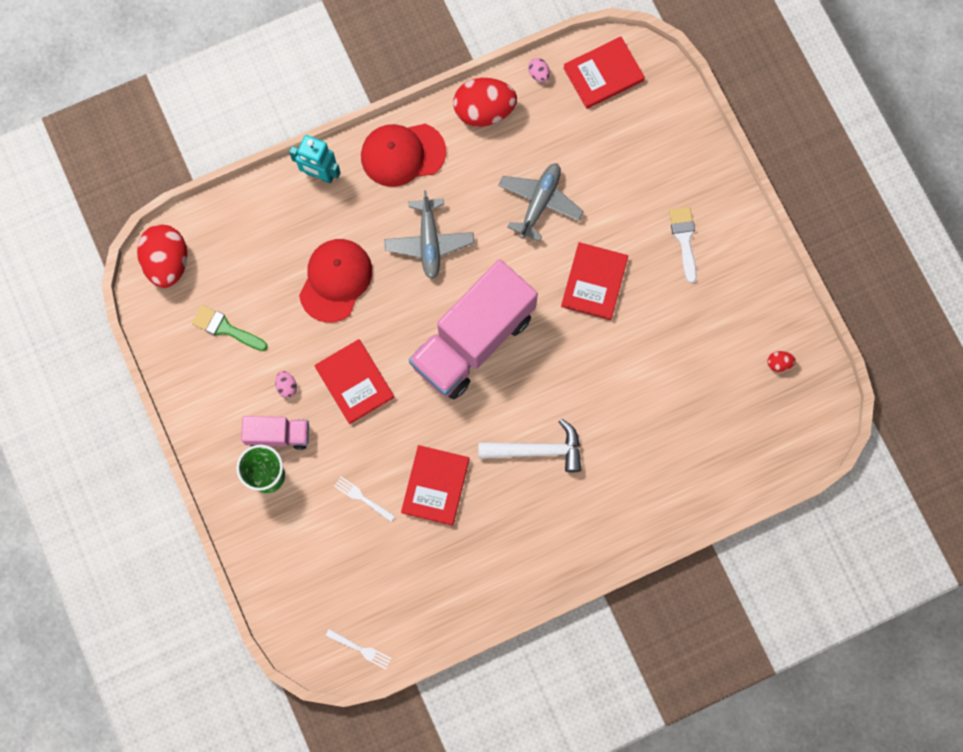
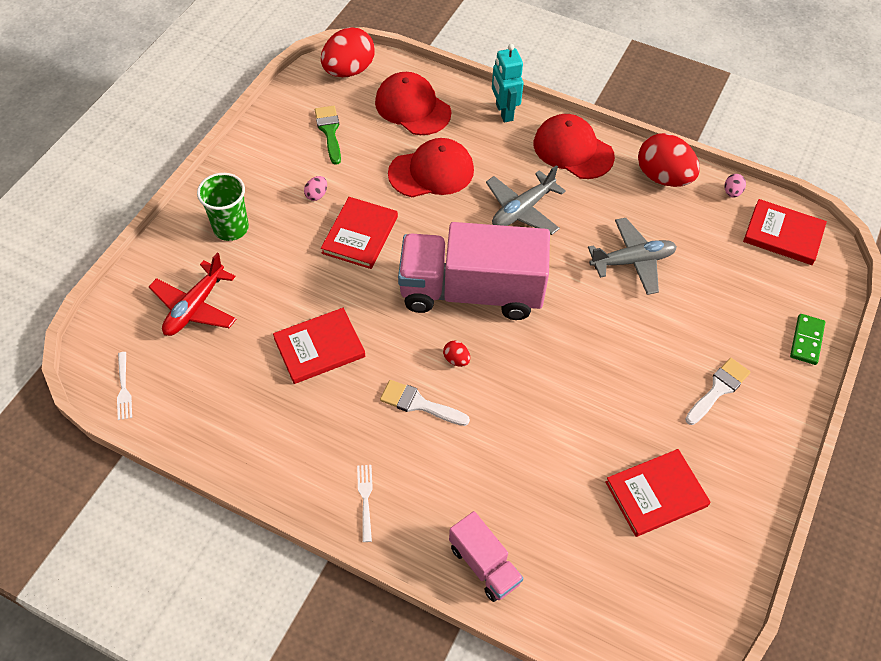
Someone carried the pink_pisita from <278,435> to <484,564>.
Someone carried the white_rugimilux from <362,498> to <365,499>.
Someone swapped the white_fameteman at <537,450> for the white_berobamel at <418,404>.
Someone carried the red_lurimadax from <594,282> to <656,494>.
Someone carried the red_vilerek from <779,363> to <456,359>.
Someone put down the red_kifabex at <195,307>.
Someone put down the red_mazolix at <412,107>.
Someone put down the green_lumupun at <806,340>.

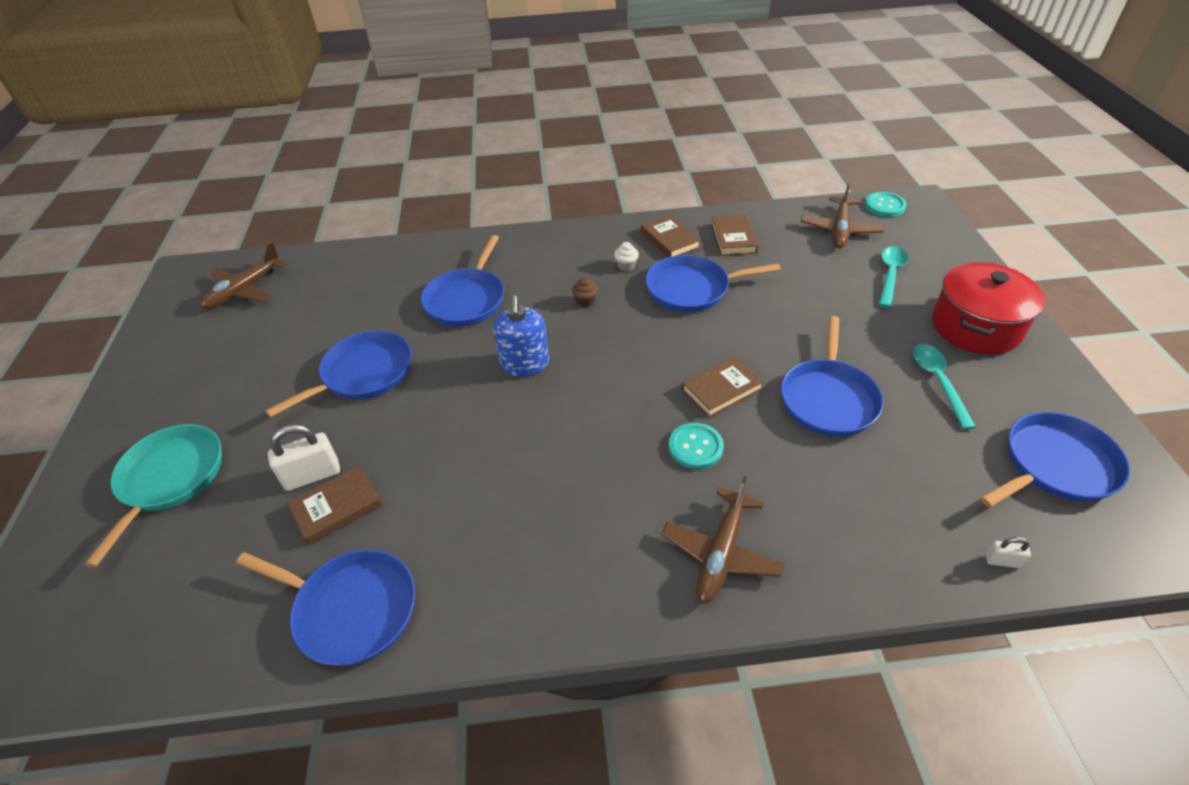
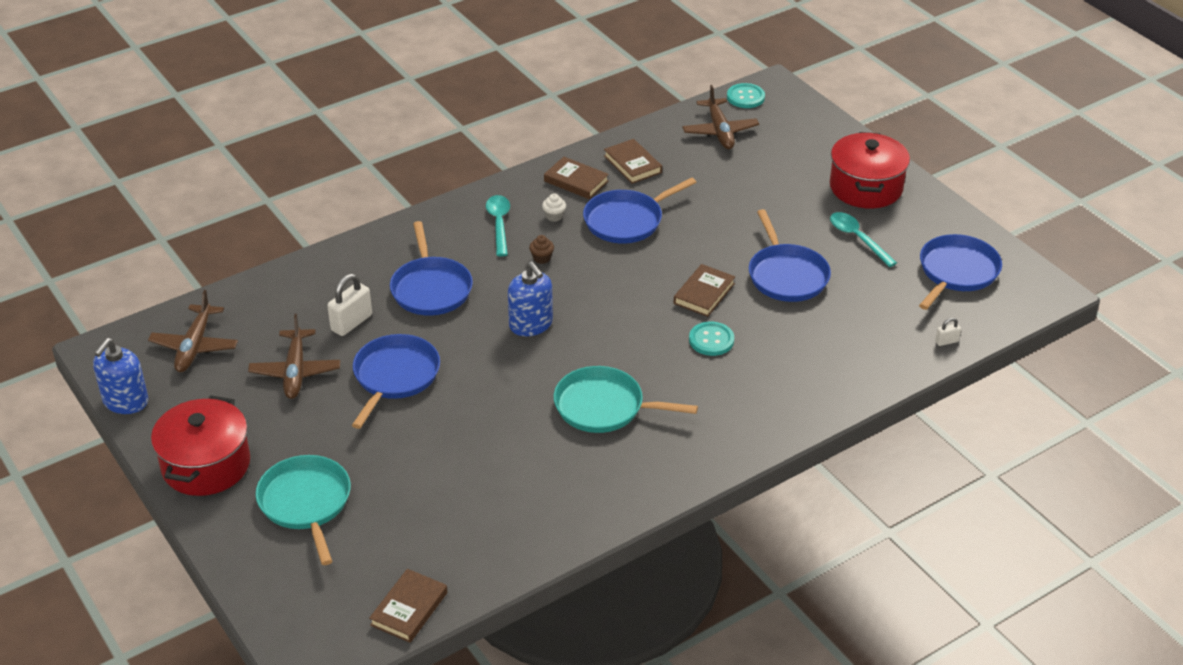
Someone took away the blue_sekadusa at <350,609>.
Someone carried the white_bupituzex from <312,475> to <351,323>.
Someone carried the brown_lurimadax from <337,507> to <409,609>.
Someone carried the brown_kifabex from <721,552> to <295,371>.
Someone carried the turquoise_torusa from <890,275> to <499,224>.
Someone put down the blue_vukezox at <125,401>.
Someone put down the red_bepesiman at <206,465>.
Someone put down the turquoise_sekadusa at <604,407>.

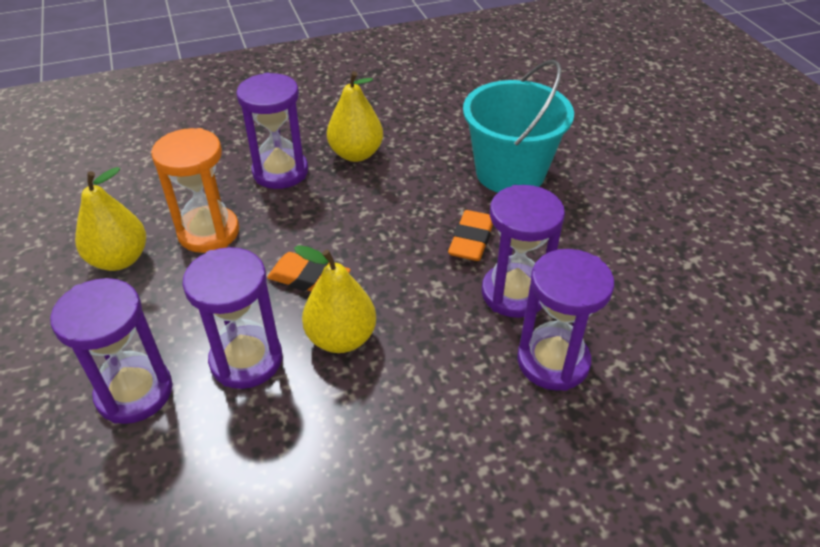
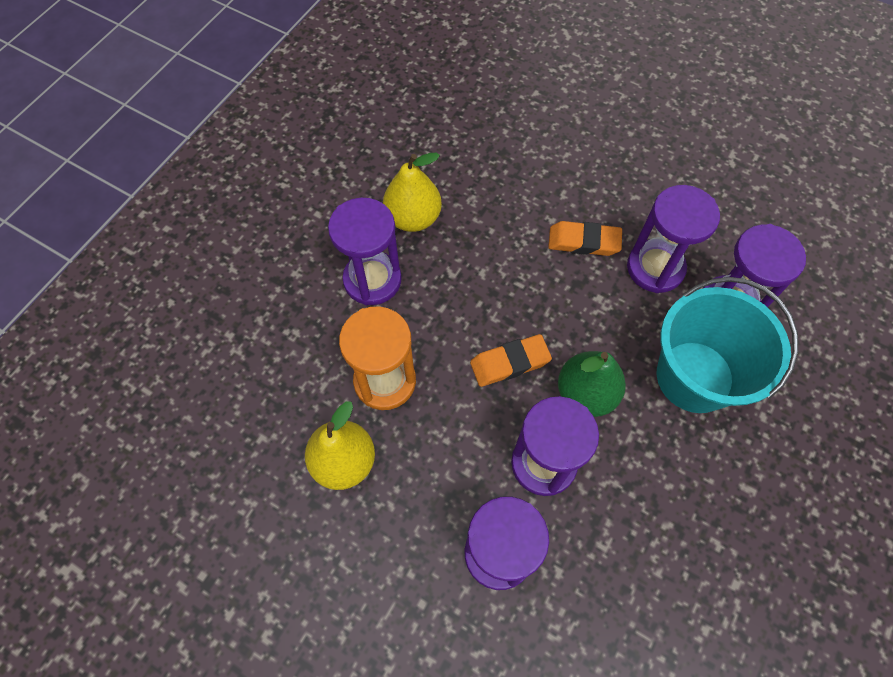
Someone repainted the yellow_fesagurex at <341,338>, which became the green_fesagurex at <586,393>.
Someone rotated the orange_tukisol at <471,240> by 60 degrees counterclockwise.
Someone carried the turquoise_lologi from <510,173> to <694,376>.

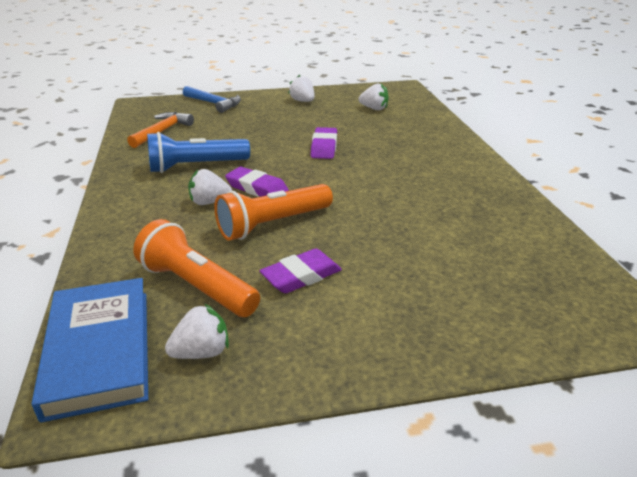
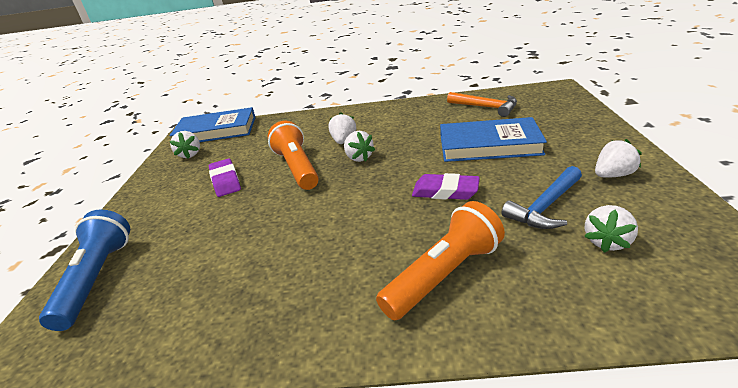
Someone carried the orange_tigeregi from <197,286> to <444,275>.
Someone carried the blue_tigeregi from <196,166> to <97,278>.
Someone carried the blue_fameteman from <214,103> to <545,206>.
Someone swapped the purple_tukisol at <257,188> for the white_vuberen at <359,158>.
Someone put down the blue_lurimadax at <489,145>.

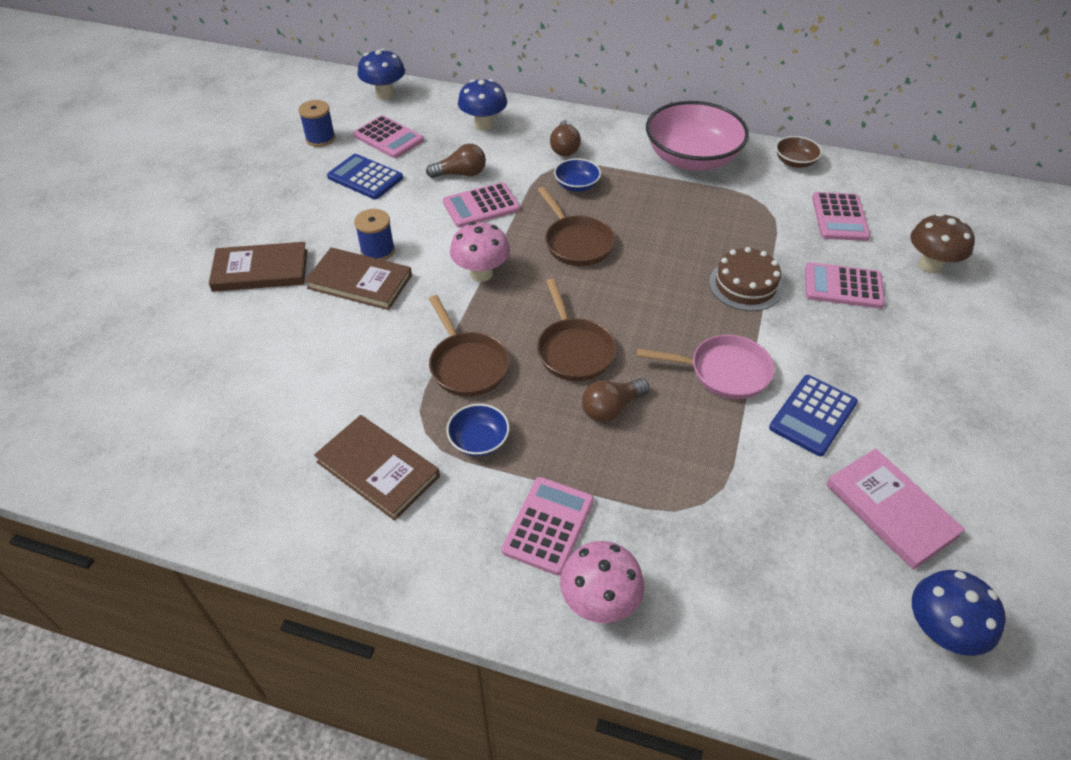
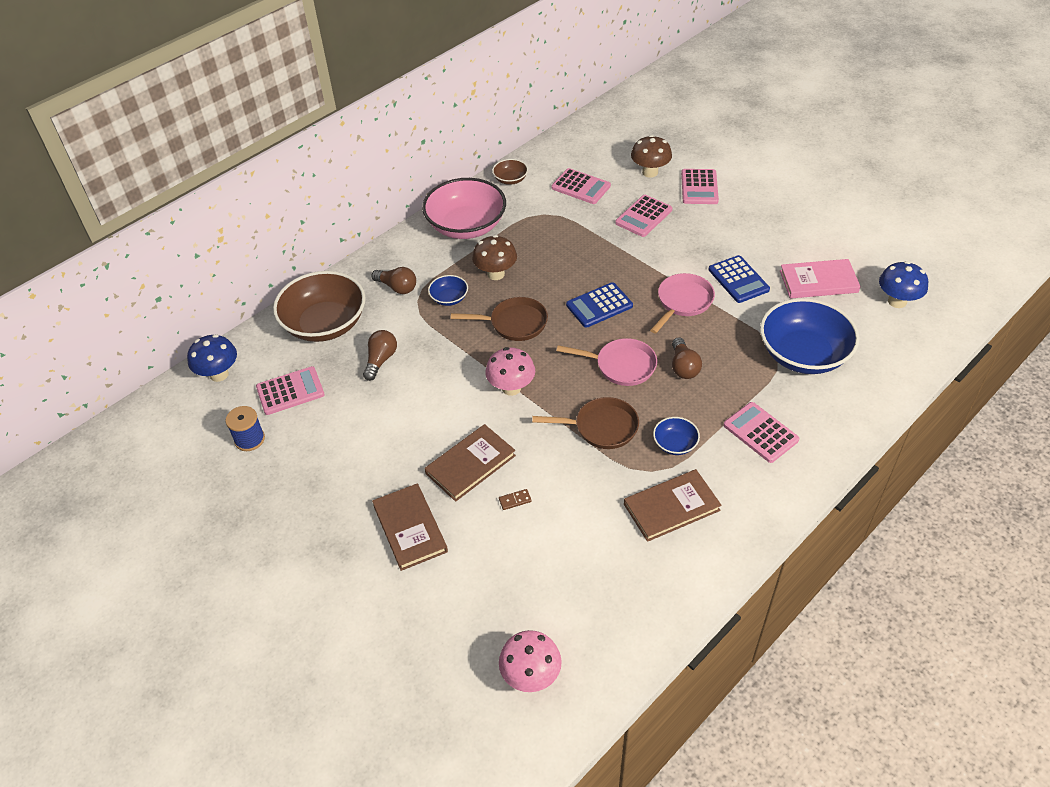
Someone rotated the brown_lurimadax at <260,270> by 45 degrees counterclockwise.
Someone carried the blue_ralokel from <365,177> to <599,306>.
Someone took away the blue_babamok at <377,251>.
Someone carried the pink_ralokel from <481,206> to <699,187>.
Someone swapped the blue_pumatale at <483,125> for the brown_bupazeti at <325,324>.
Someone repainted the brown_sekadusa at <574,350>, which became the pink_sekadusa at <621,366>.
Someone carried the pink_pumatale from <599,602> to <531,676>.
Someone took away the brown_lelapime at <745,285>.
Someone put down the brown_pumatale at <496,274>.
Someone put down the brown_lumupun at <515,500>.
Someone put down the blue_bupazeti at <803,354>.

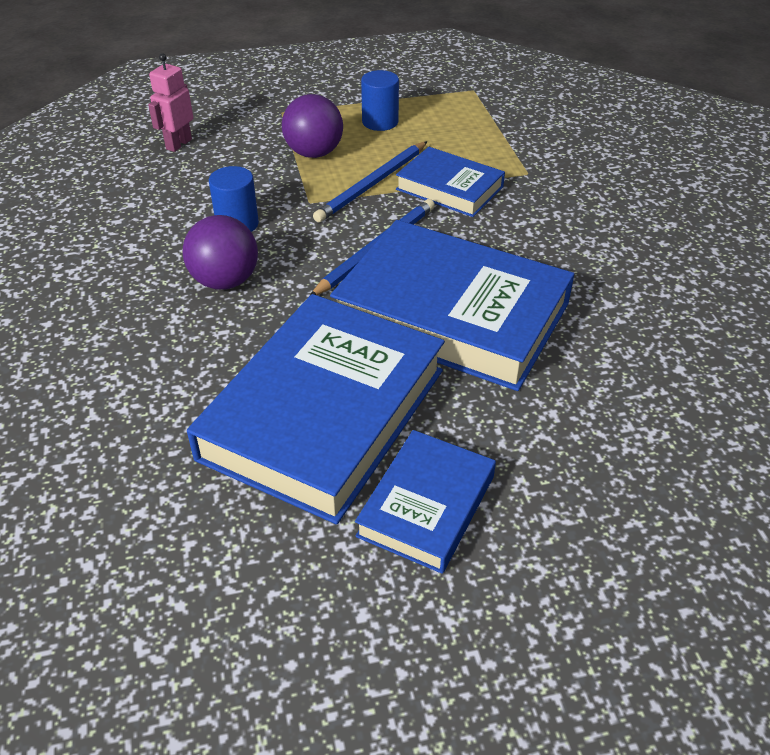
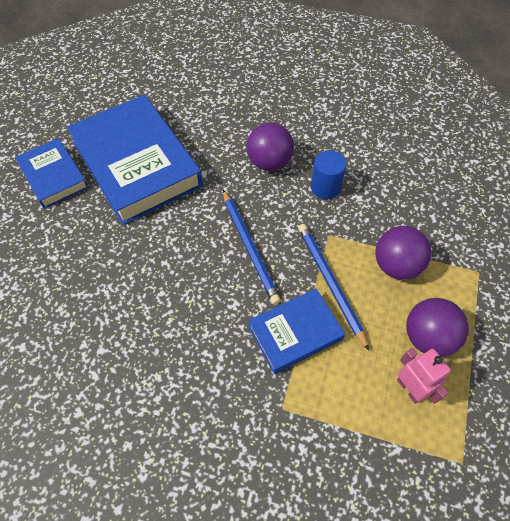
Someone carried the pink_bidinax from <178,144> to <410,388>.
Someone took away the blue_lurimadax at <452,314>.
Someone swapped the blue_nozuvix at <380,122> for the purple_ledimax at <428,337>.

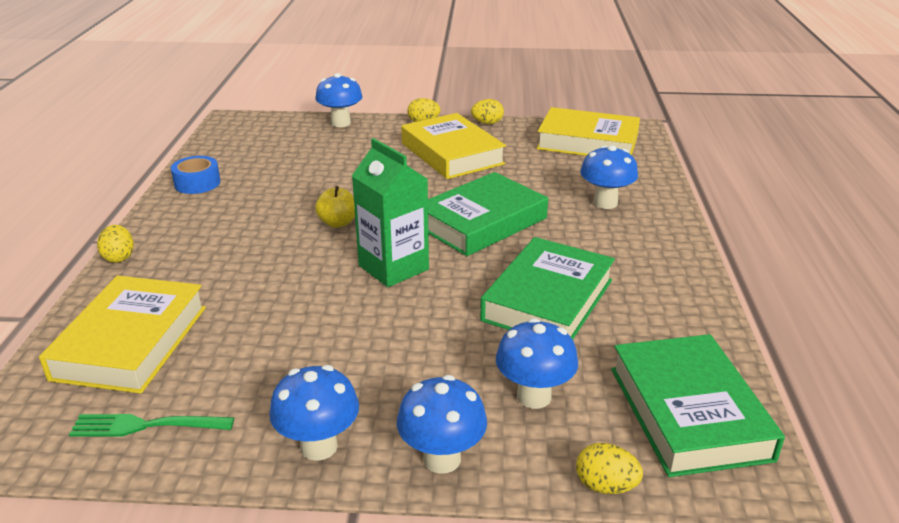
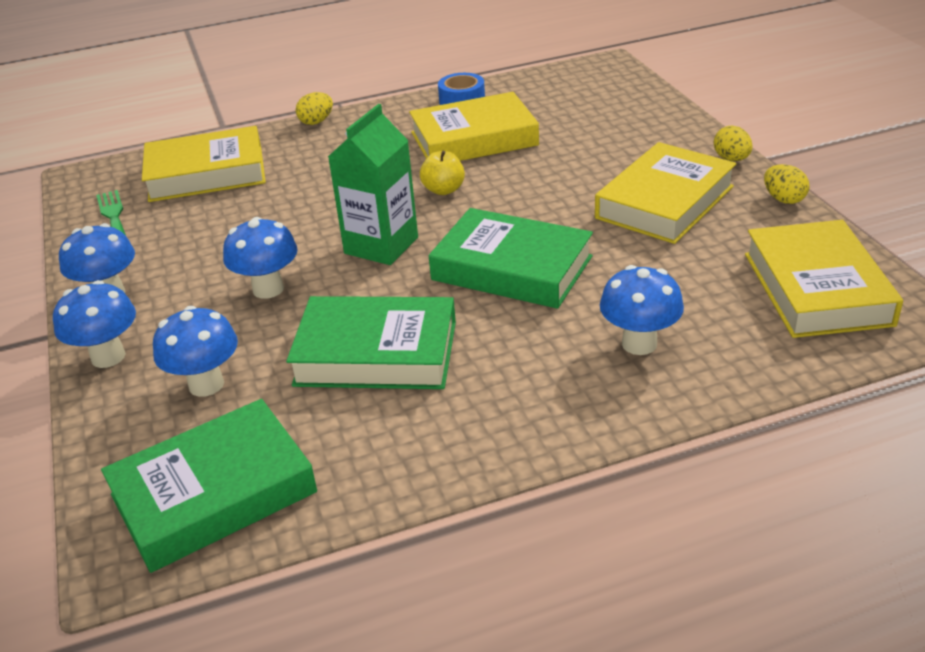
Someone carried the blue_pumatale from <340,123> to <268,289>.
Someone took away the yellow_vilerek at <605,486>.
Someone put down the yellow_lurimadax at <474,139>.

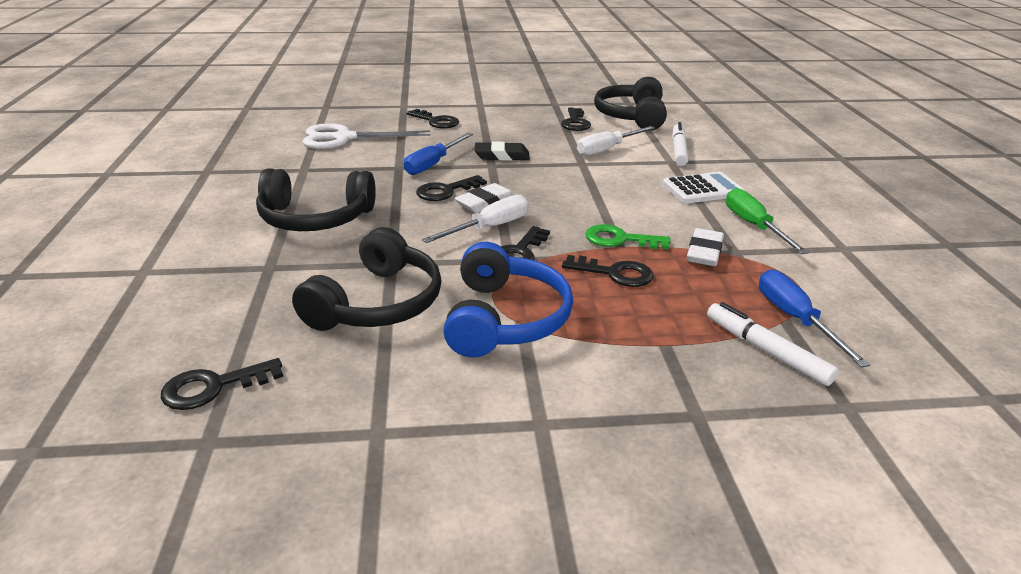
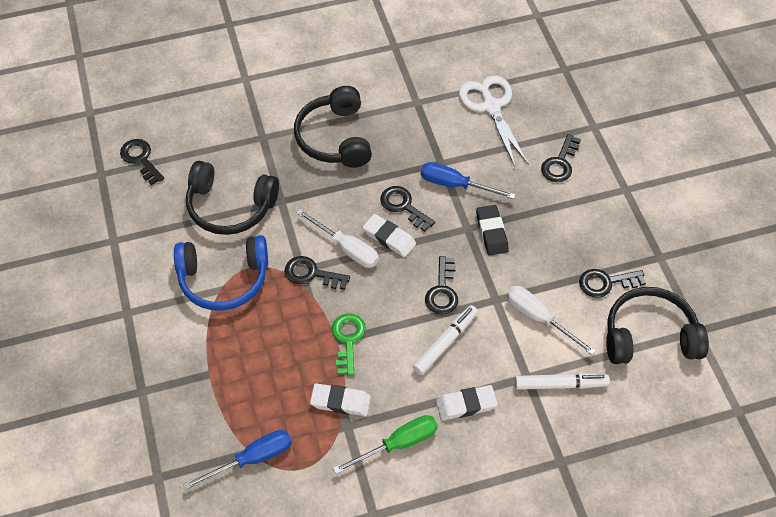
Someone carried the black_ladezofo from <614,273> to <442,291>.
Someone swapped the white_ralokel at <702,189> for the white_tukisol at <466,404>.
Someone carried the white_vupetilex from <766,351> to <445,342>.

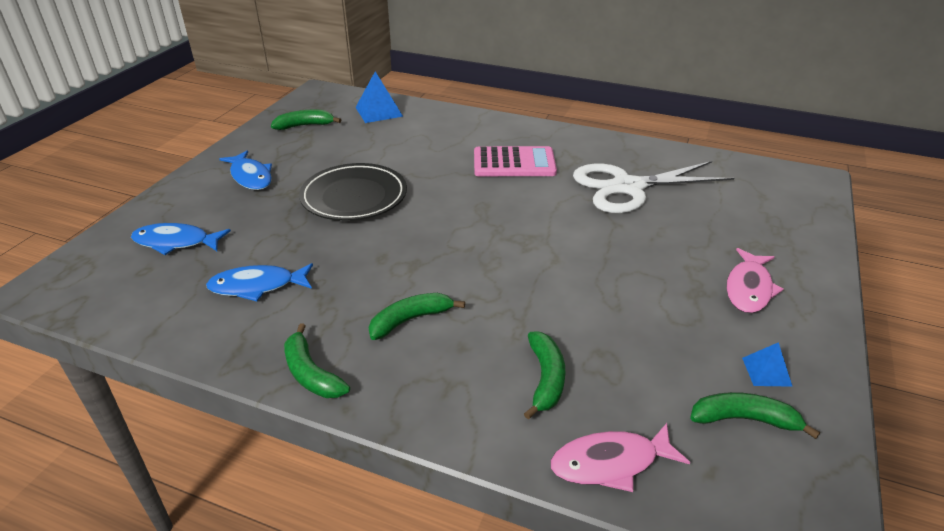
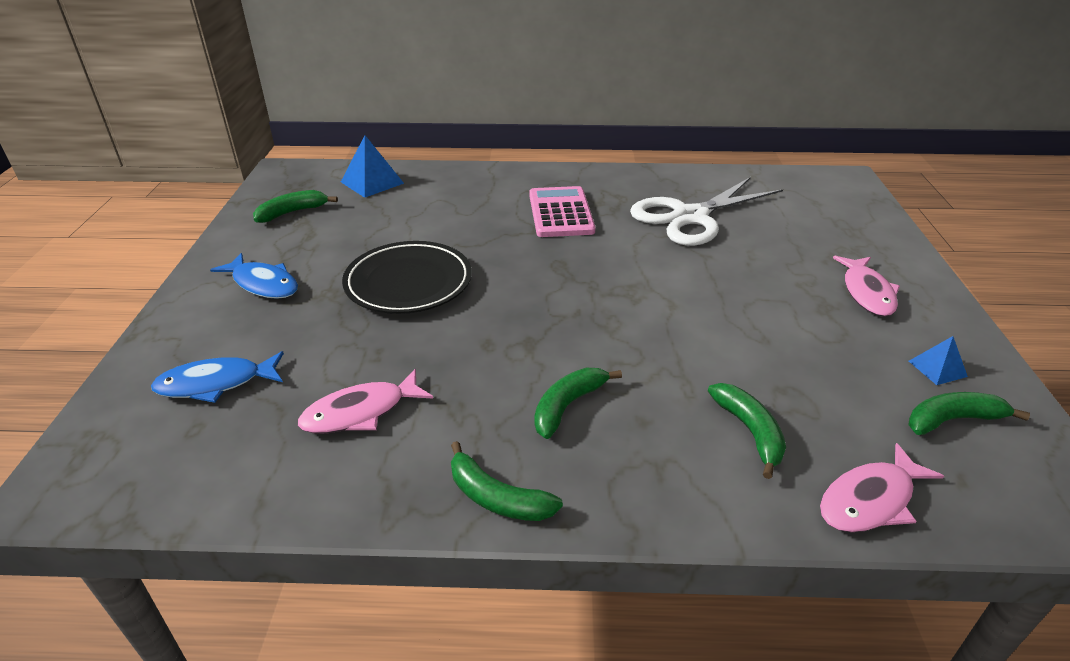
Someone repainted the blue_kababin at <257,286>, which became the pink_kababin at <361,412>.
Someone rotated the pink_ralokel at <514,163> by 75 degrees counterclockwise.

